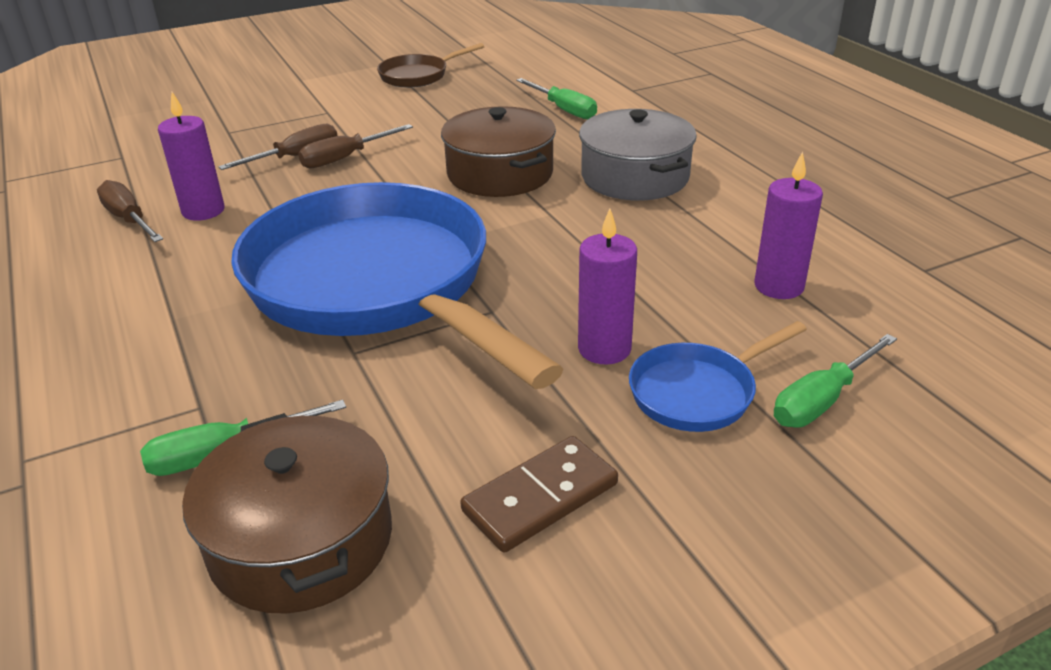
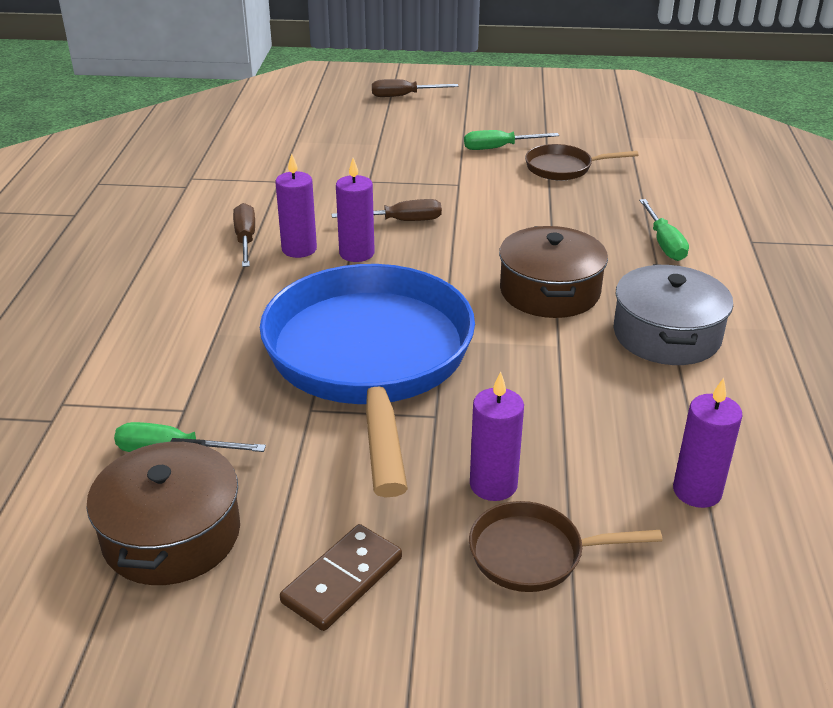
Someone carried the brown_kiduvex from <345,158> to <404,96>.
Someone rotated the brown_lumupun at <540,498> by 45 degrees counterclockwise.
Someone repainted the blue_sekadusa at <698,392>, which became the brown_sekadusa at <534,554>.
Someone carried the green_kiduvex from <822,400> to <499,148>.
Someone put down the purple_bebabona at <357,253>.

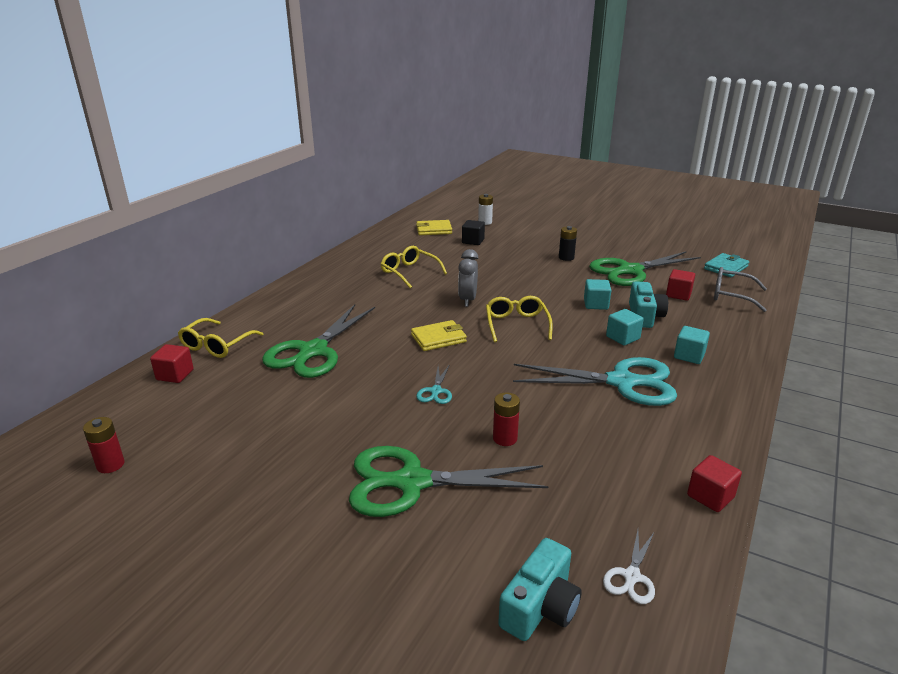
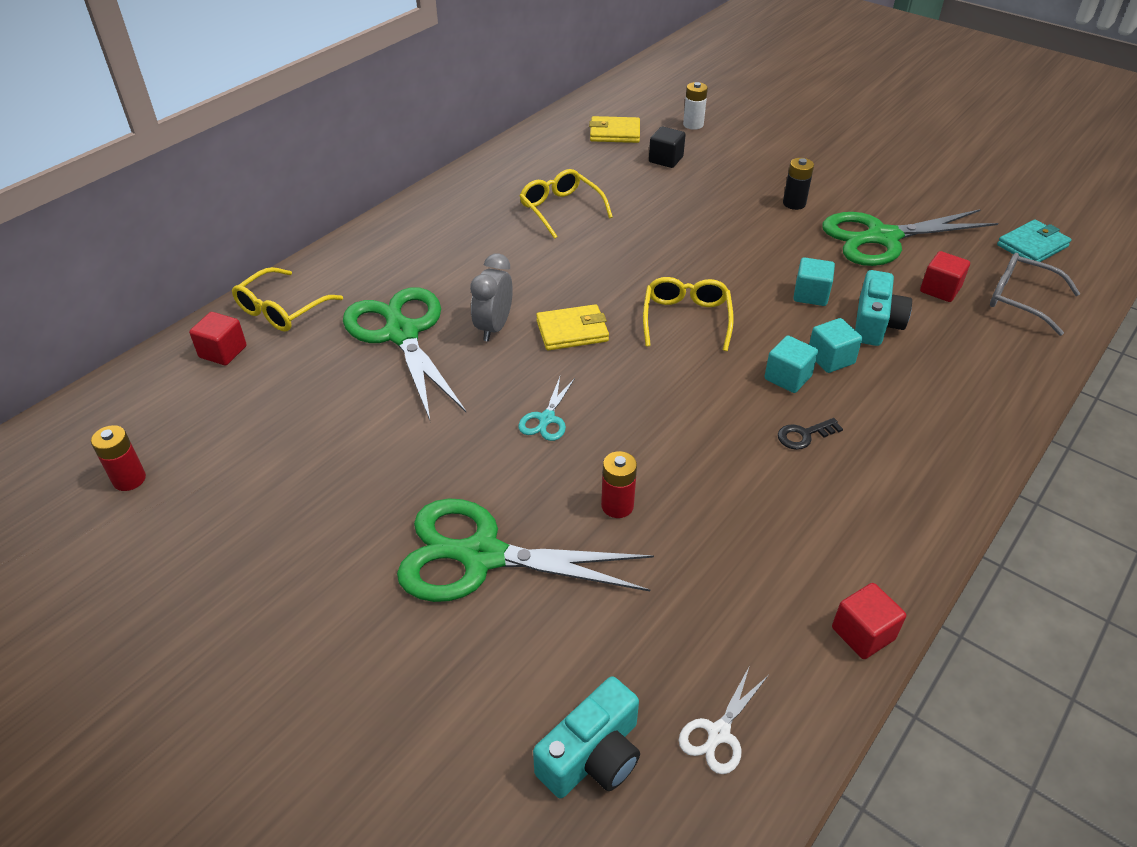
Someone rotated the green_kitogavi at <313,351> by 120 degrees clockwise.
Someone carried the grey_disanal from <467,300> to <494,327>.
Someone swapped the turquoise_kitogavi at <622,382> for the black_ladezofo at <804,435>.
Someone carried the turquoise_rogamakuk from <689,356> to <787,377>.

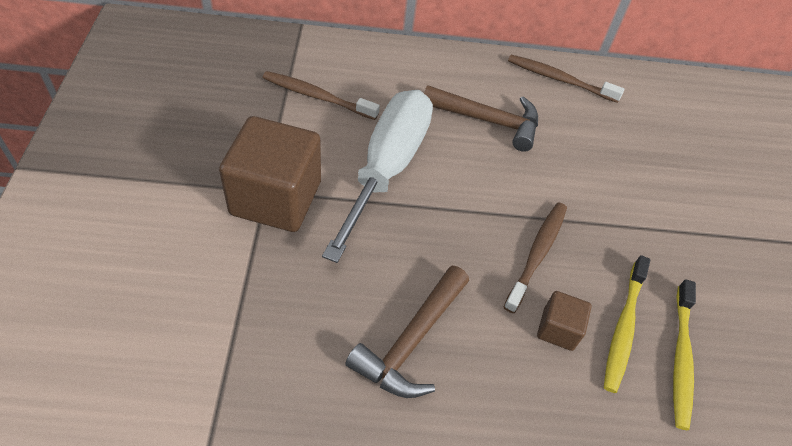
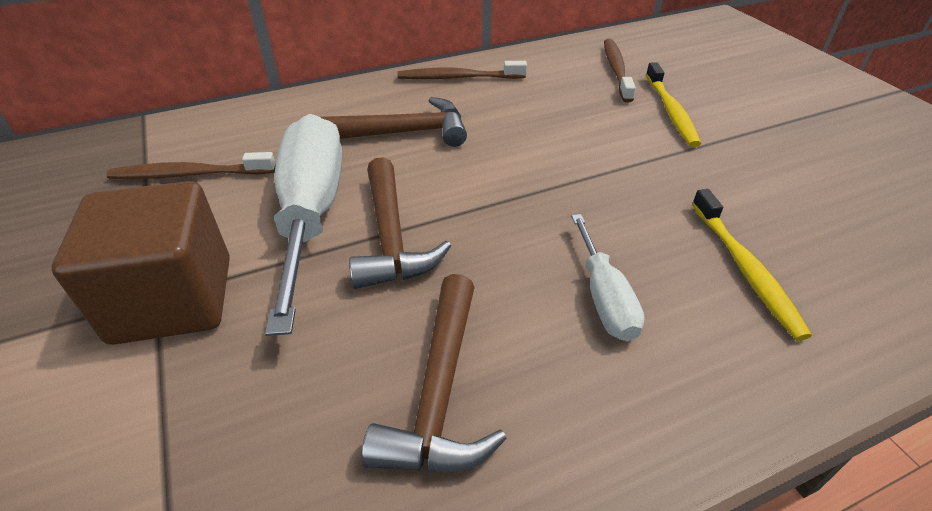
Someone carried the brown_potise from <537,254> to <616,70>.
Someone swapped the brown_rogamakuk at <558,329> for the white_kiduvex at <604,297>.
Someone carried the yellow_potise from <623,328> to <670,111>.
Someone put down the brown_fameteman at <391,237>.

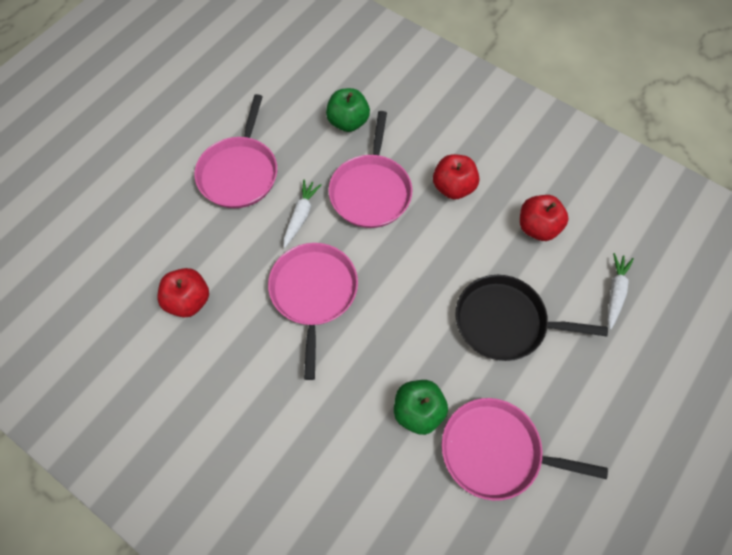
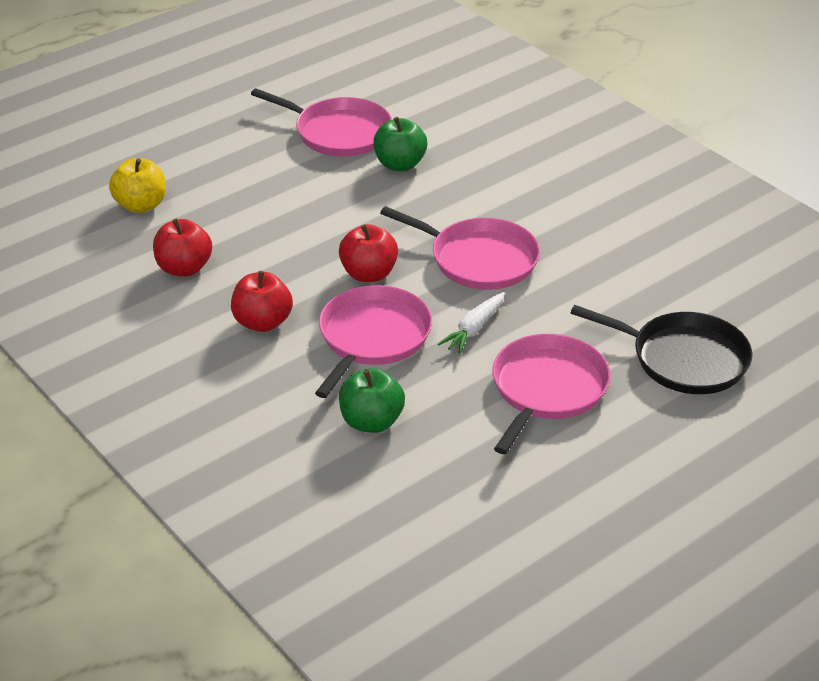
Someone carried the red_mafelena from <188,301> to <369,274>.
Someone rotated the pink_sekadusa at <313,293> by 75 degrees counterclockwise.
Someone carried the black_sekadusa from <505,322> to <683,359>.
Someone swapped the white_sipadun at <615,292> for the yellow_mafelena at <141,205>.

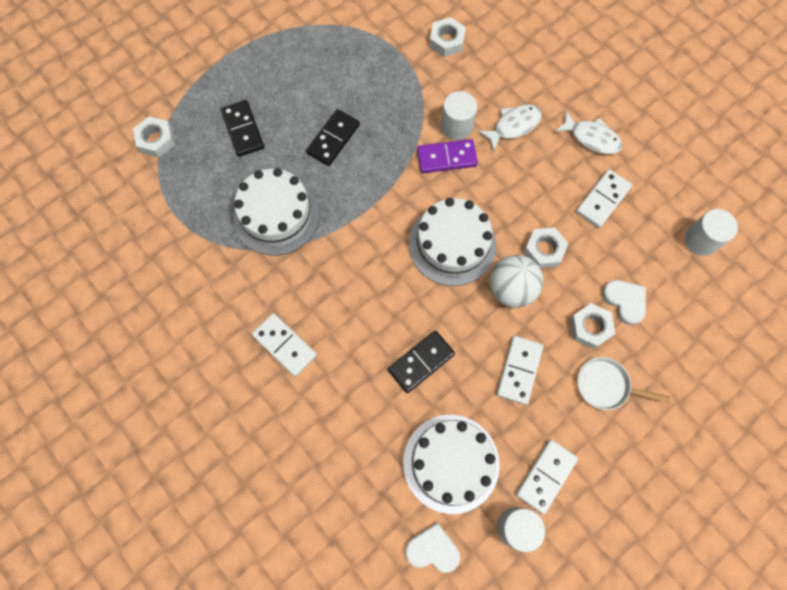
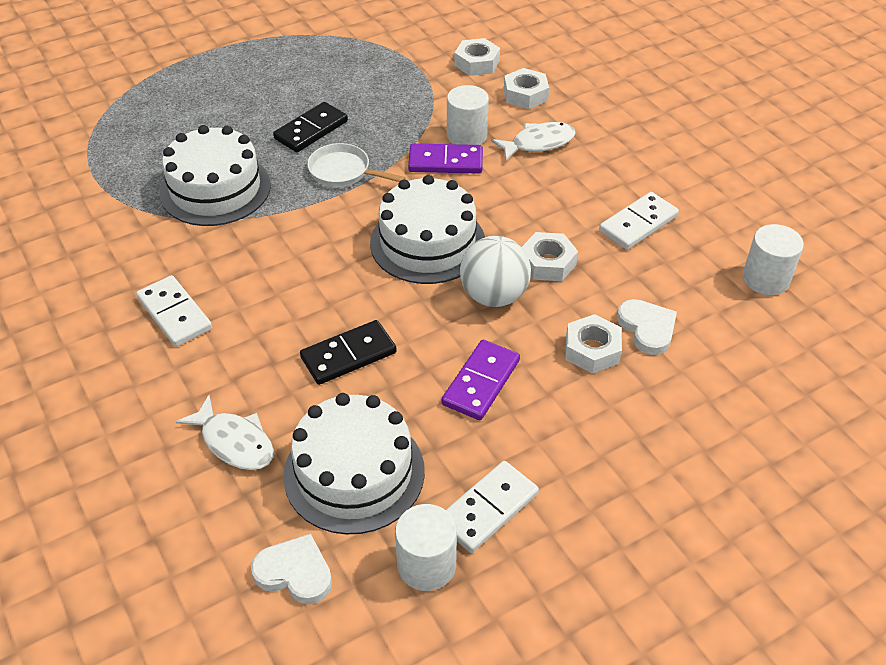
Someone carried the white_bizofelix from <156,140> to <525,94>.
Someone took away the black_lumupun at <243,130>.
Someone repainted the white_lumupun at <519,370>, which became the purple_lumupun at <481,382>.
Someone carried the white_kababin from <591,138> to <234,442>.
Someone carried the white_sekadusa from <606,385> to <343,172>.

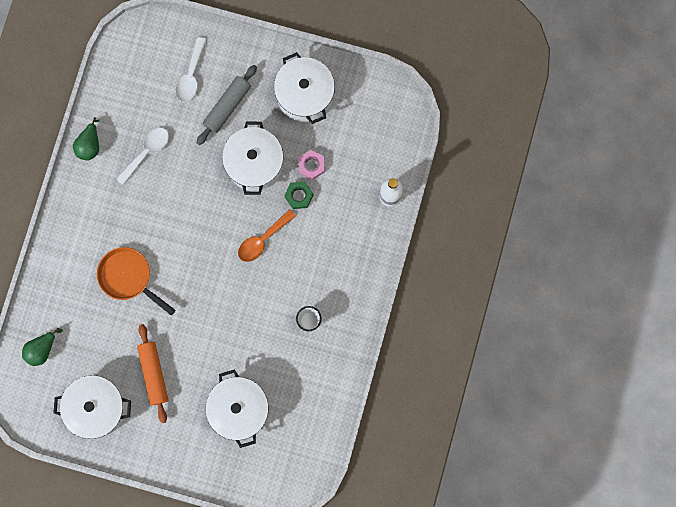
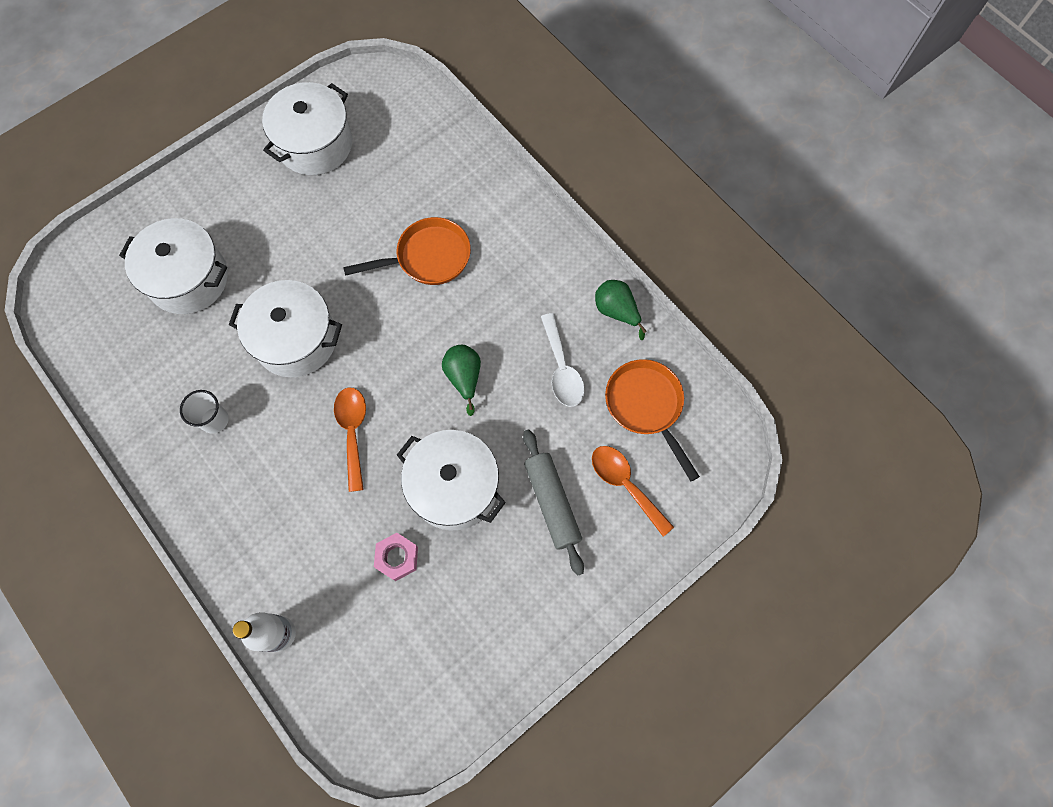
Someone carried the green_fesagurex from <42,349> to <464,378>.
Someone took away the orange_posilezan at <154,373>.
Someone repainted the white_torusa at <191,75>, which became the orange_torusa at <625,485>.
Someone carried the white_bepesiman from <305,95> to <296,340>.
Someone took away the green_bizofelix at <299,196>.
Someone put down the orange_sekadusa at <646,406>.

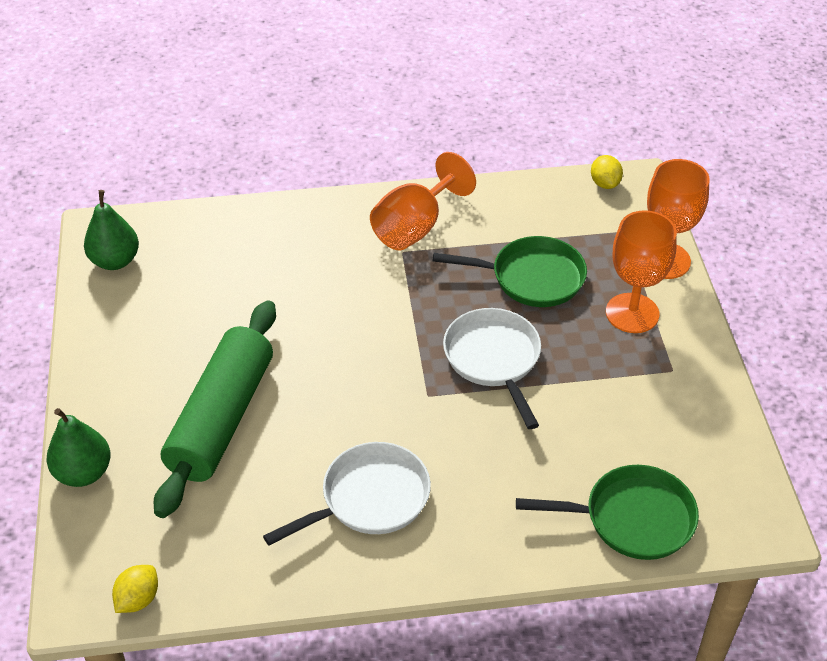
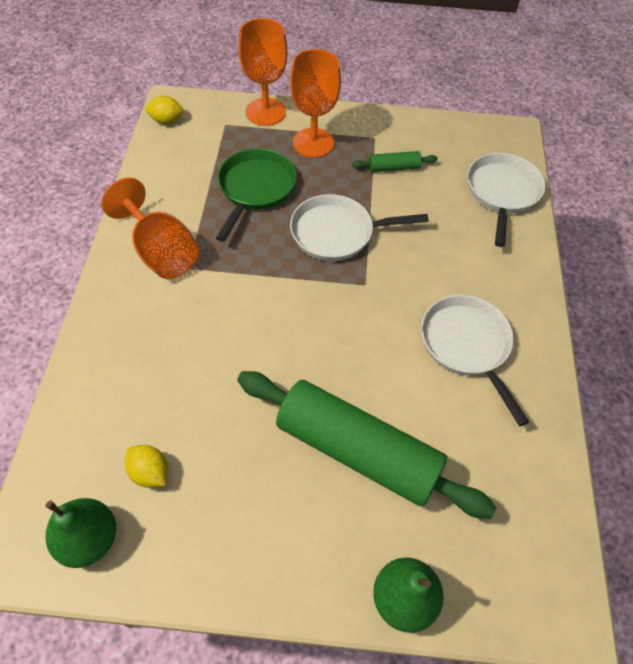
Someone carried the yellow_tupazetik from <138,599> to <150,472>.
Someone repainted the green_sekadusa at <631,518>, which became the white_sekadusa at <502,193>.
Someone put down the green_posilezan at <393,167>.

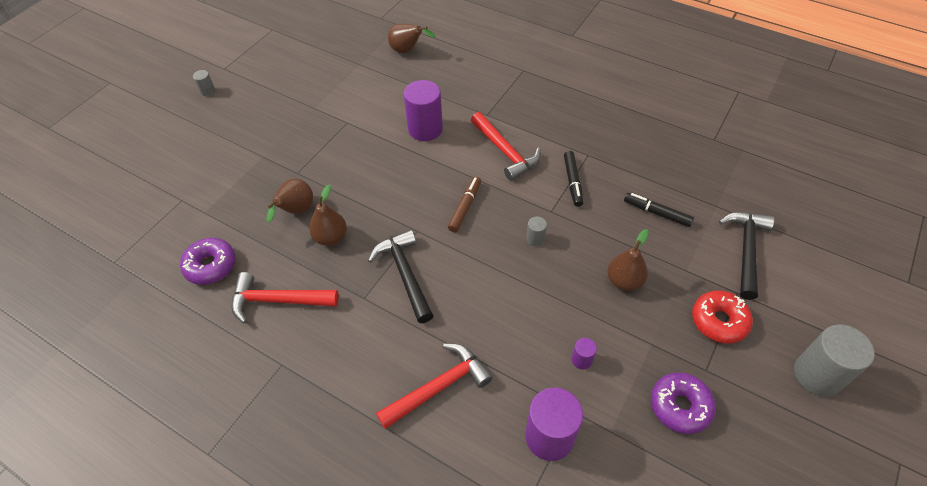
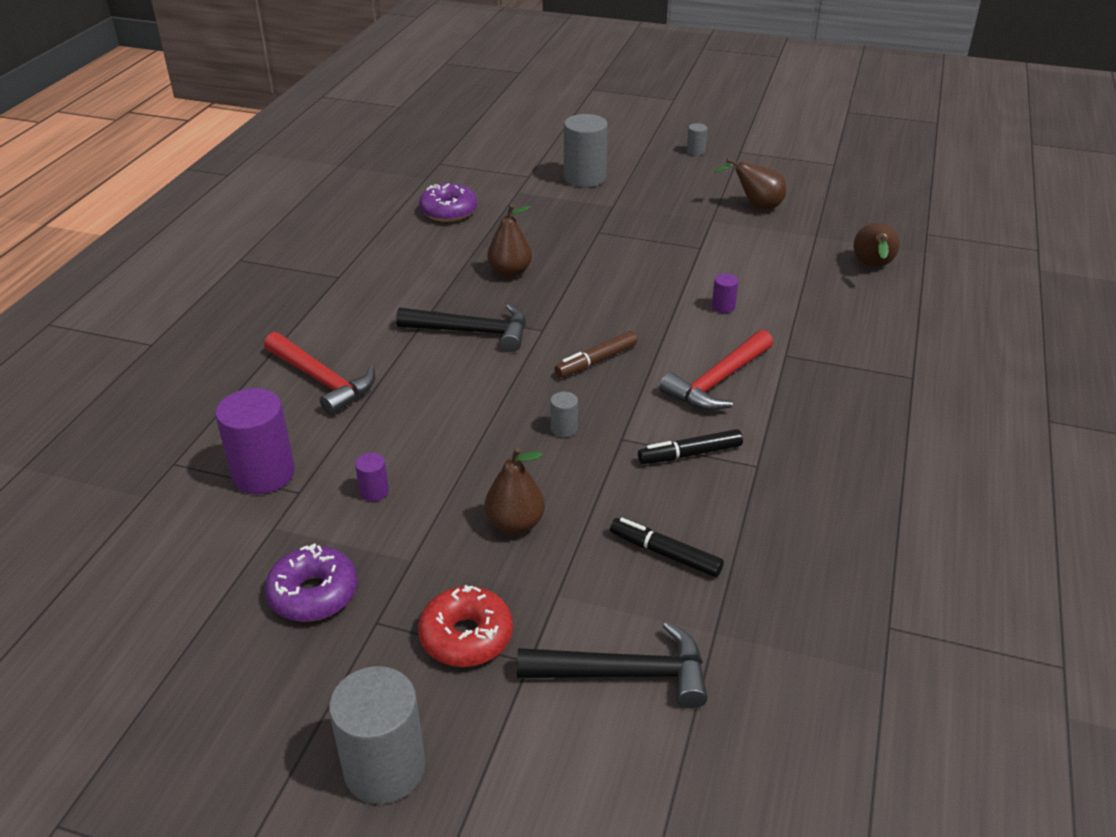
Someone took away the red_fameteman at <278,301>.
Someone carried the brown_fesagurex from <296,211> to <756,206>.
Someone rotated the black_fameteman at <405,274> by 45 degrees clockwise.
Someone scaled the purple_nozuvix at <425,129> by 0.46.
Someone rotated the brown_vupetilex at <465,207> by 135 degrees clockwise.
Someone rotated the black_vupetilex at <657,213> by 75 degrees counterclockwise.
Someone put down the grey_nozuvix at <584,178>.

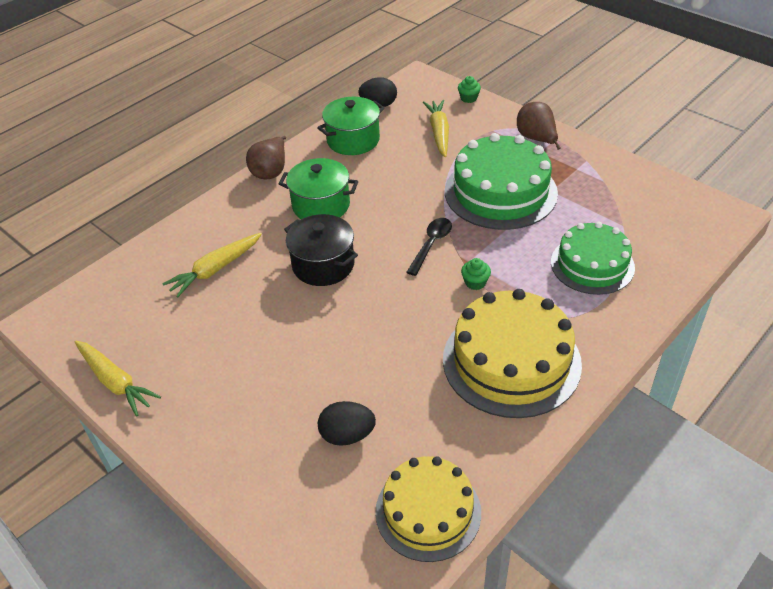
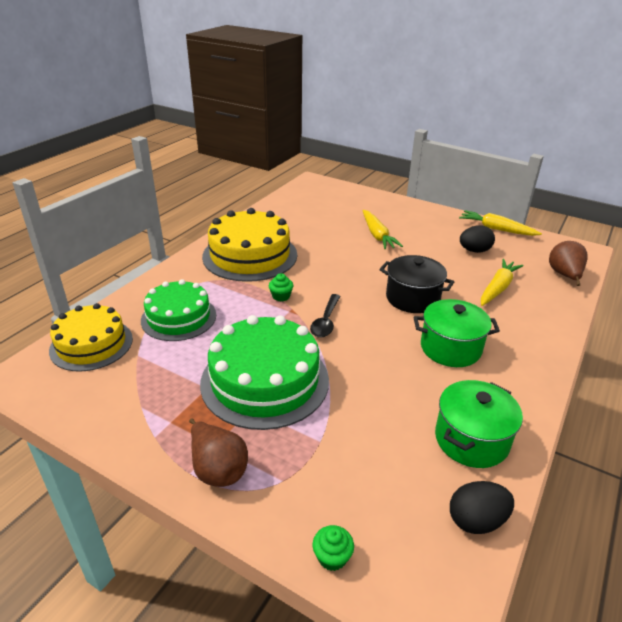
Someone carried the brown_fesagurex from <271,171> to <564,276>.
Someone carried the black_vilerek from <347,435> to <474,251>.
Someone carried the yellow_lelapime from <428,511> to <91,344>.
Someone carried the yellow_sipadun from <439,133> to <377,235>.

